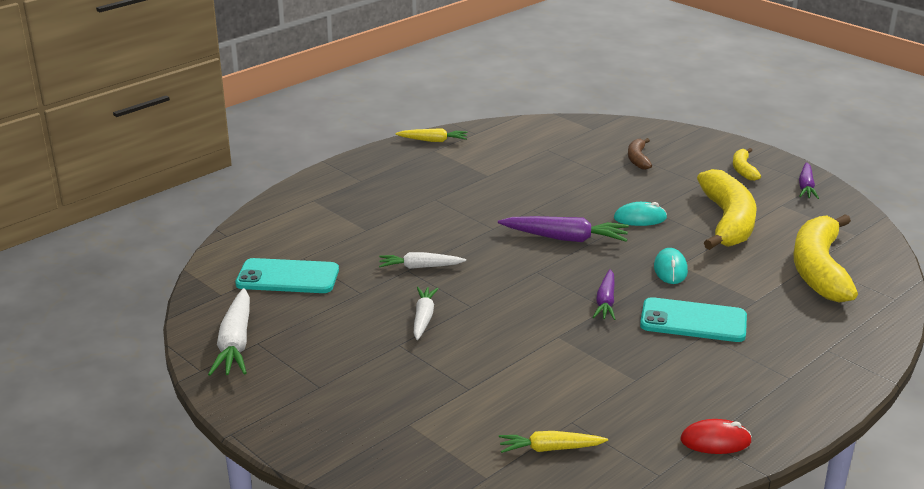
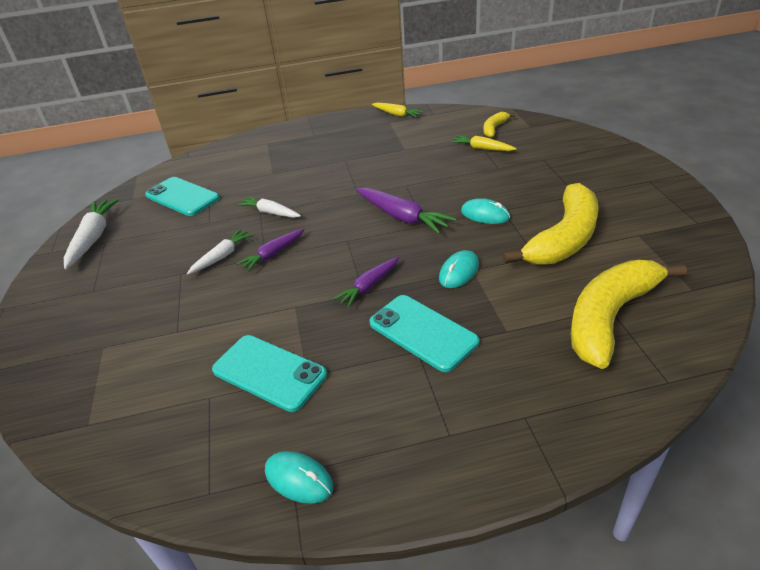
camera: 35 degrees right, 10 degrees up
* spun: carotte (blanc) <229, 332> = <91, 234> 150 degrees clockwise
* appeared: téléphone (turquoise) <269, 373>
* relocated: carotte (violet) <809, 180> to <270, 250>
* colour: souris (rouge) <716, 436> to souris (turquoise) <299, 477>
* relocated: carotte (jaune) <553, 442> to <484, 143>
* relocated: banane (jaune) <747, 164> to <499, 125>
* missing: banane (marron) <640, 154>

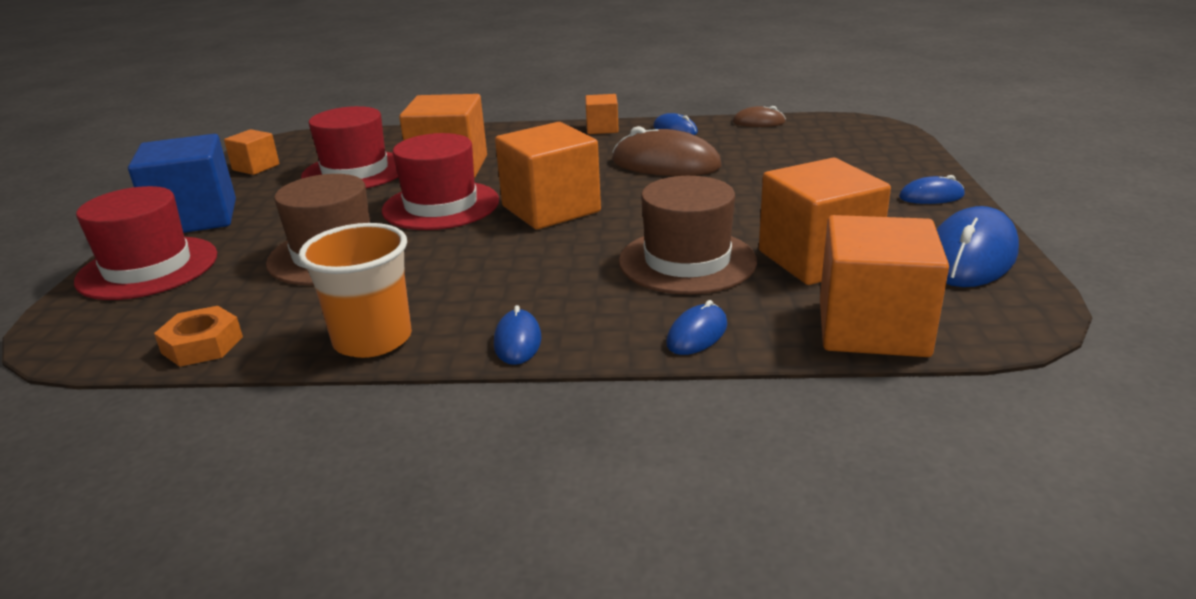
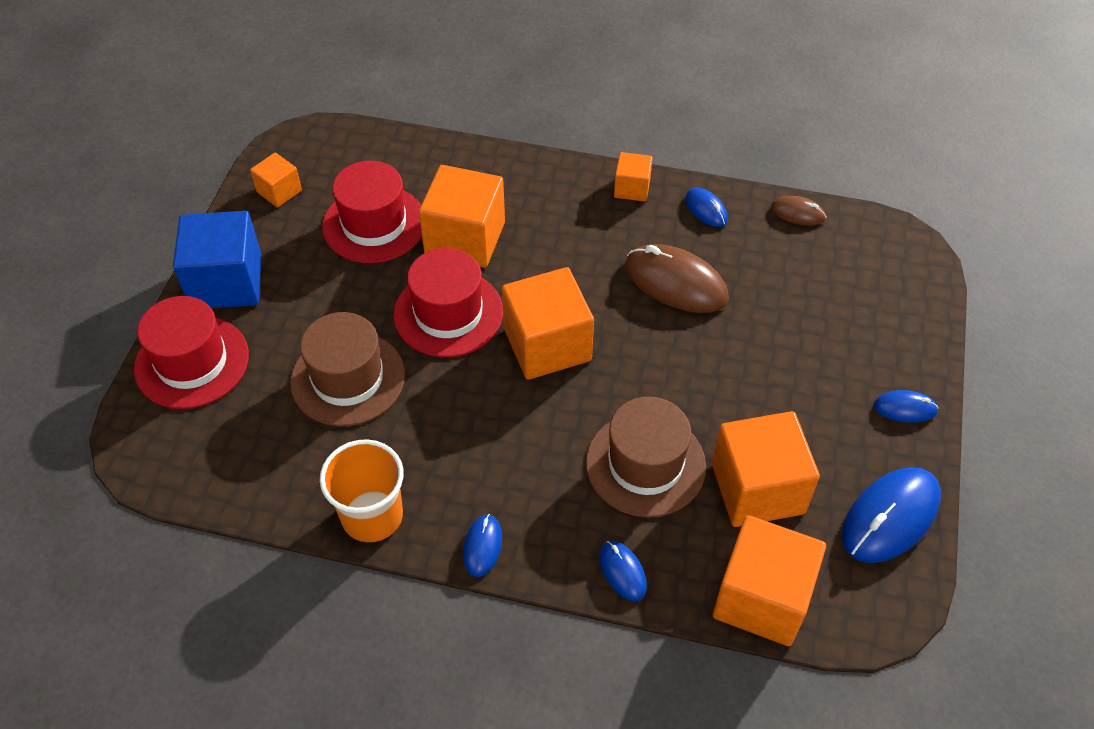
camera: 10 degrees right, 25 degrees up
* spun: souris (bleu) <696, 327> = <623, 571> 75 degrees counterclockwise
* missing: écrou (orange) <198, 336>

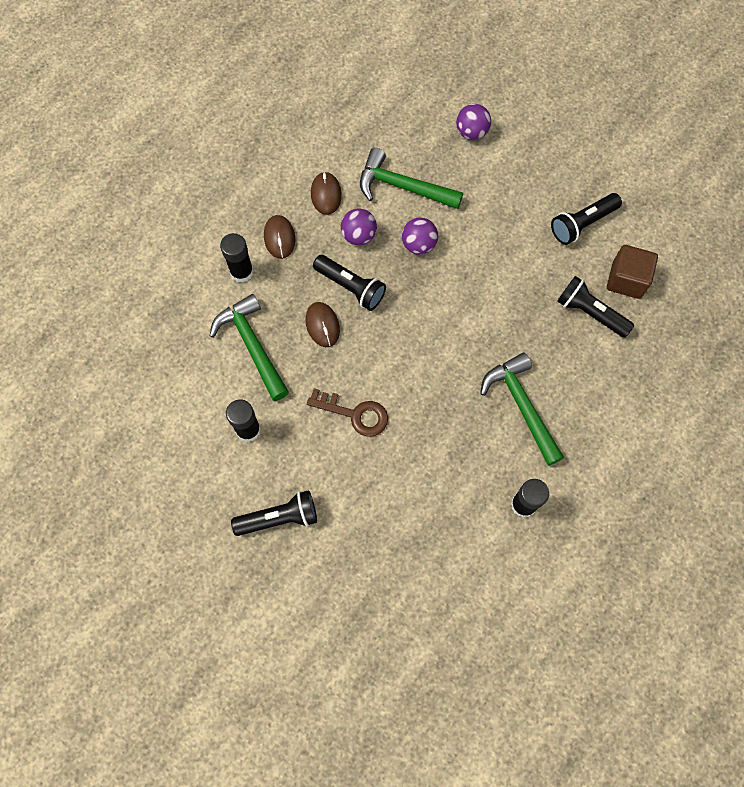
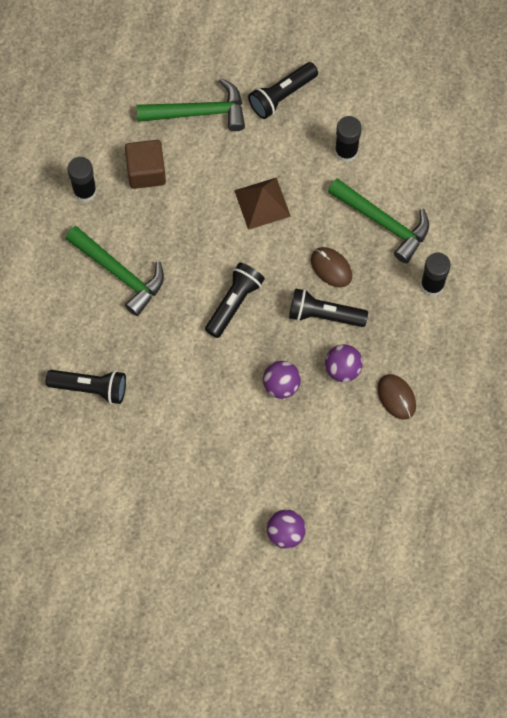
camera: 155 degrees right, 0 degrees up
* relocated: cube (marron) <632, 272> to <145, 164>
* relocated: marteau (vert) <411, 178> to <191, 104>
* relocated: lampe de poche (noir) <586, 219> to <235, 300>
* exchanged: clé (marron) <347, 412> to pyramide (marron) <262, 203>
* missing: souris (marron) <280, 237>

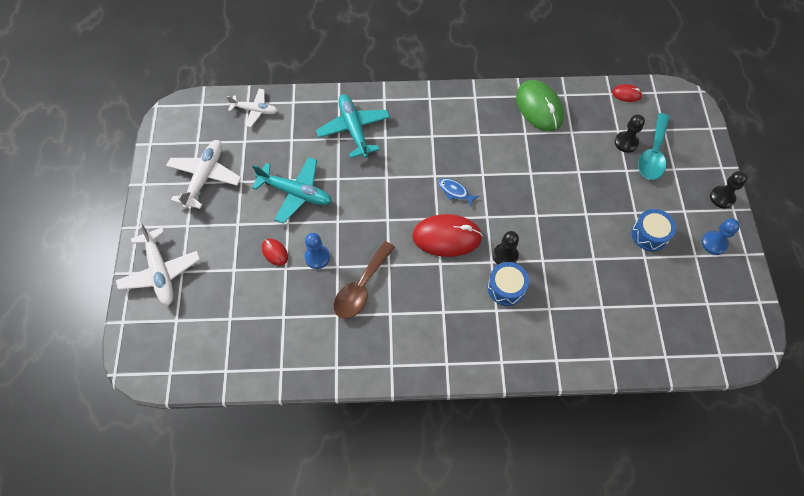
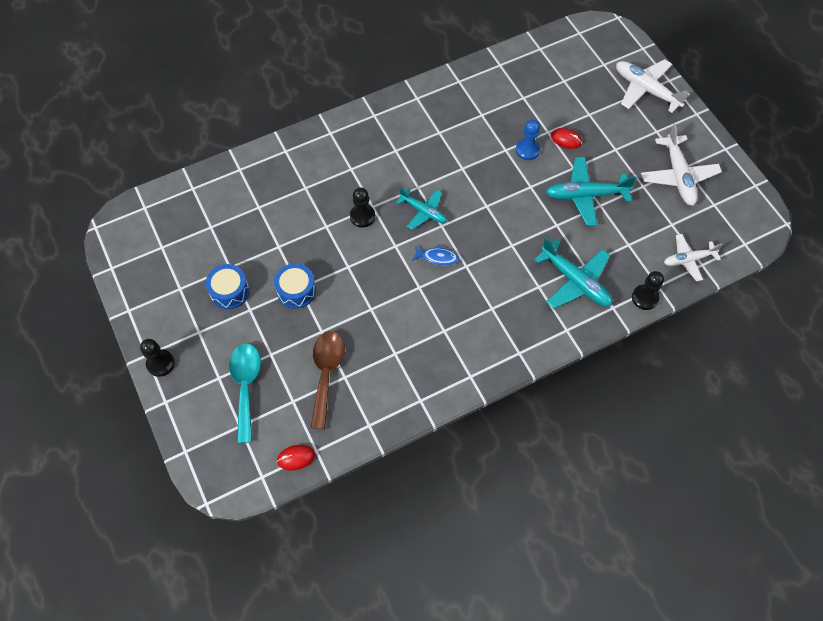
camera: 155 degrees right, 0 degrees up
* relocated: tambour (bleu) <508, 284> to <295, 286>
* relocated: cuillère (marron) <364, 280> to <328, 380>
* exchanged: souris (rouge) <447, 235> to avion (turquoise) <421, 208>
* relocated: pion (noir) <630, 133> to <648, 290>
* missing: souris (vert) <540, 105>
* missing: pion (bleu) <721, 236>

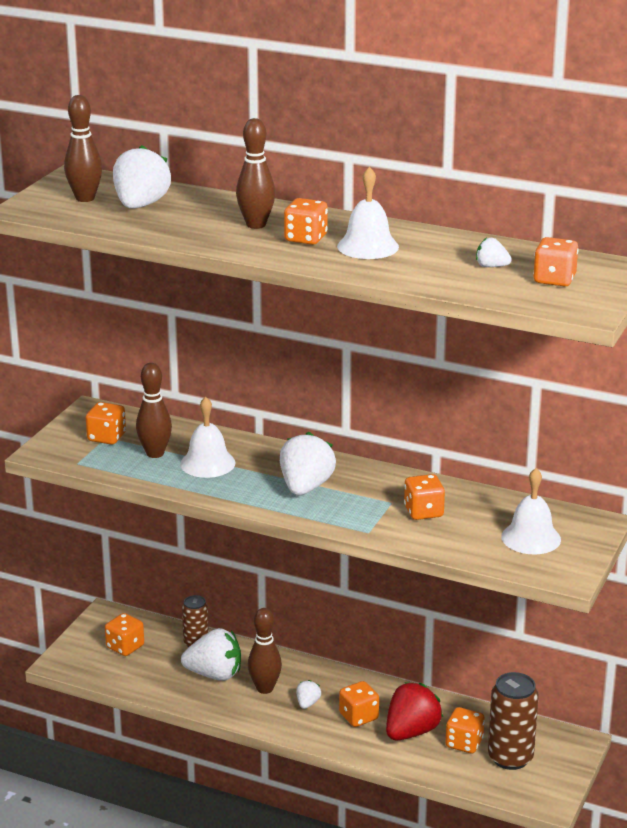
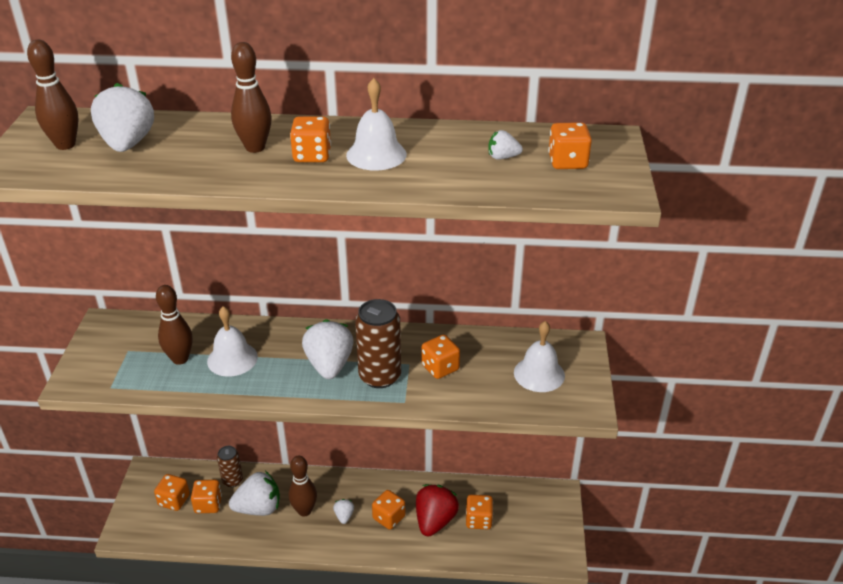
camera: 20 degrees left, 10 degrees up
* relocated: dé (orange) <106, 423> to <206, 496>
* relocated: canette (marron) <513, 721> to <378, 343>

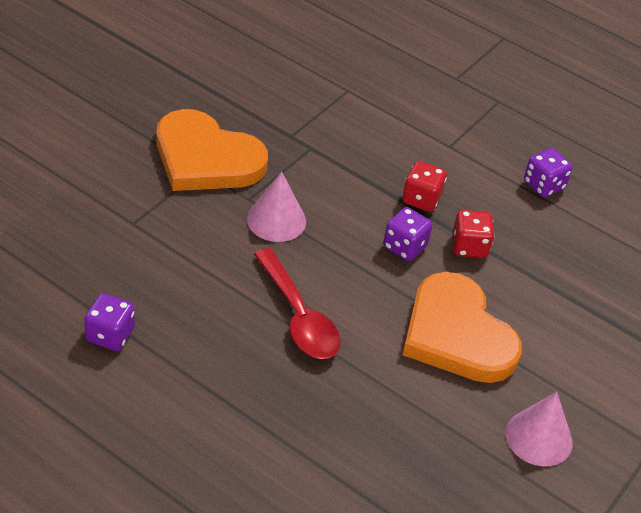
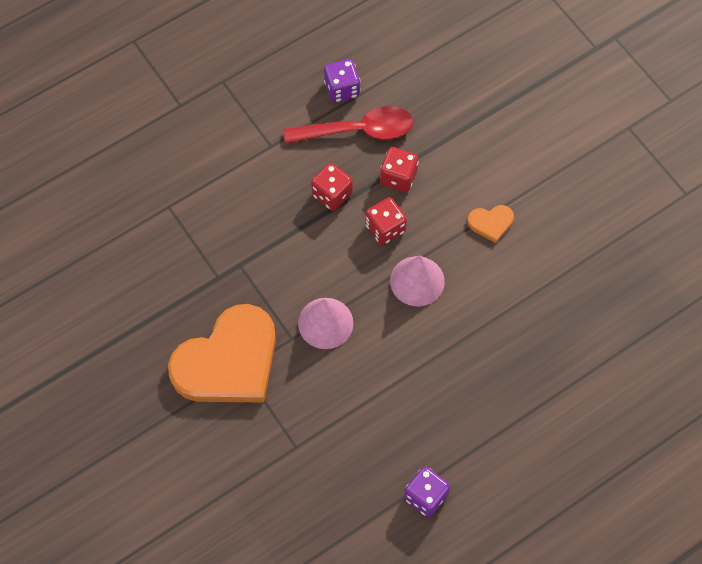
camera: 65 degrees left, 20 degrees up
* relocated: cuillère (rouge) <297, 303> to <348, 124>
* colour: dé (violet) <408, 234> to dé (rouge) <386, 221>
* relocated: cône (rose) <539, 429> to <417, 281>
* size: cœur (orange) <462, 327> = <490, 224> x0.41

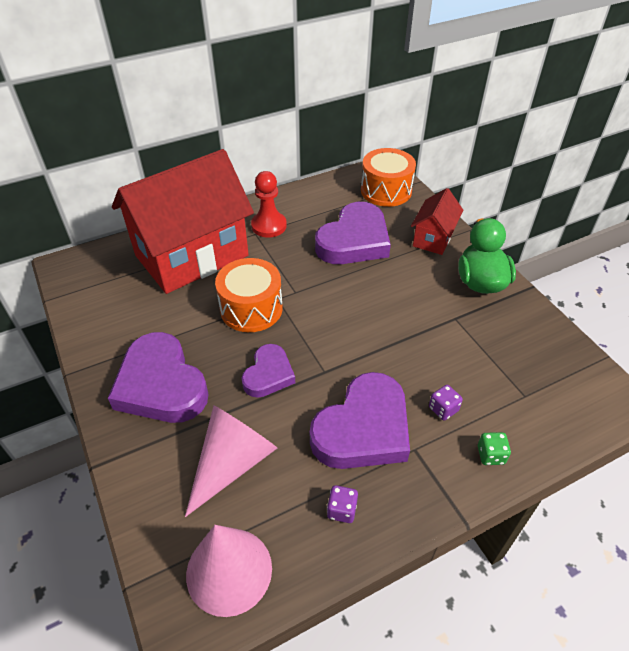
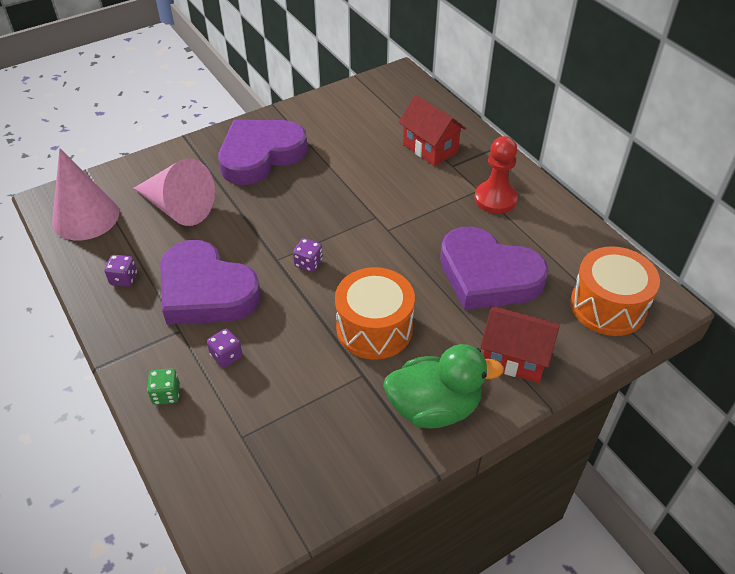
camera: 85 degrees right, 0 degrees up
* appeared: dé (violet) <308, 255>
* relocated: tambour (orange) <249, 295> to <375, 313>
* size: maison (rouge) <183, 221> = <432, 130> x0.46
* missing: cœur (violet) <268, 370>

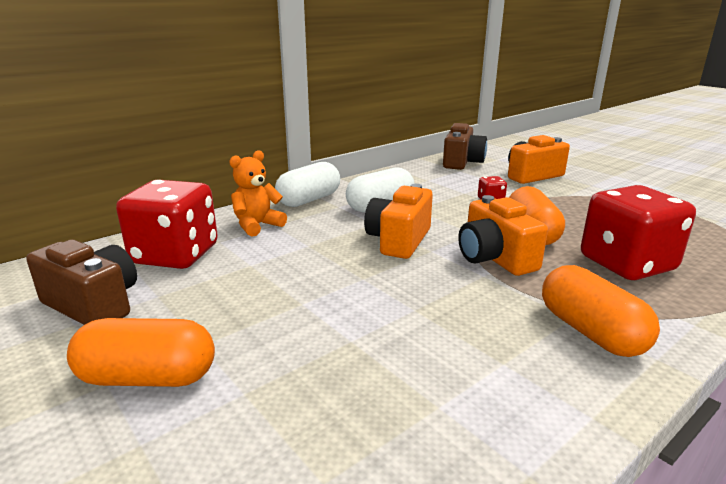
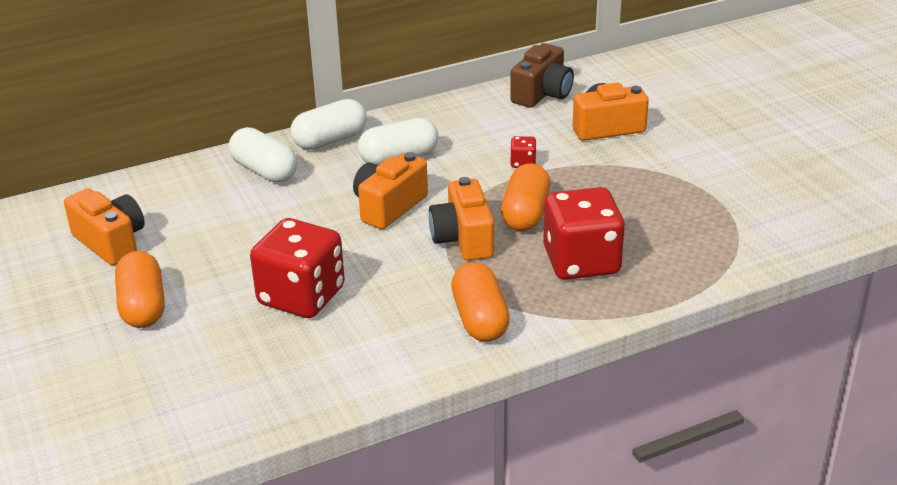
camera: 15 degrees right, 10 degrees up
* colour: appareil photo (marron) <81, 282> to appareil photo (orange) <104, 226>
* spun: gélule (orange) <141, 352> = <140, 289> 60 degrees clockwise
* exchanged: ours en peluche (orange) <258, 193> to gélule (blanc) <263, 154>
* relocated: dé (rouge) <167, 224> to <297, 268>

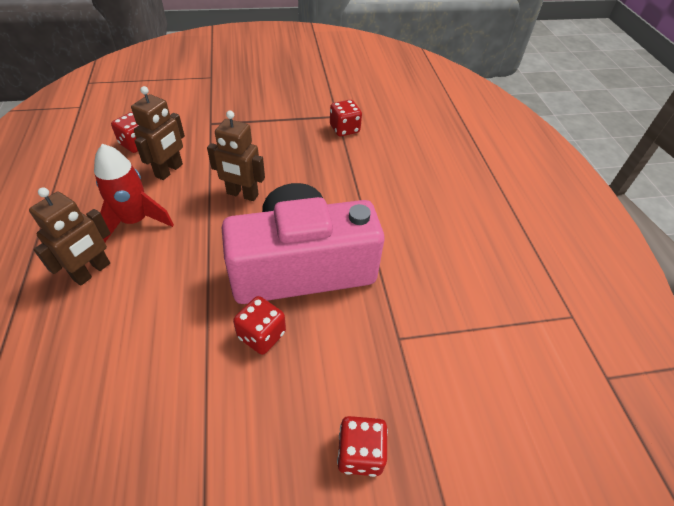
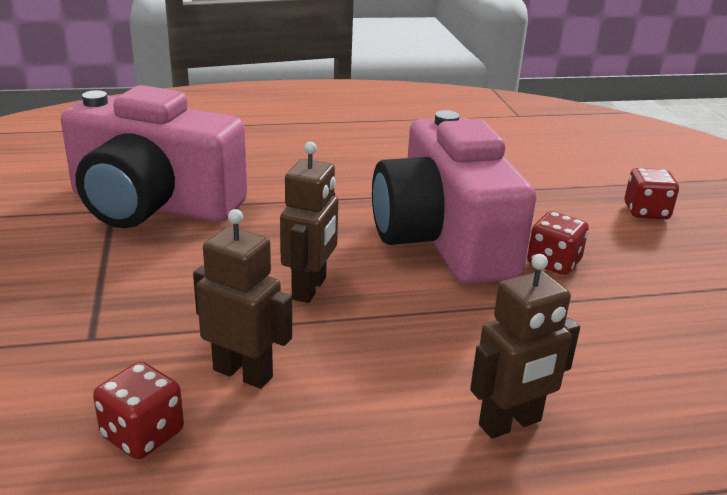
camera: 90 degrees left, 20 degrees down
* exchanged: dé (rouge) <346, 118> to appareil photo (rose) <154, 156>
* spun: robot (marron) <70, 236> = <525, 346> 120 degrees clockwise
* missing: fusée (rouge) <134, 193>

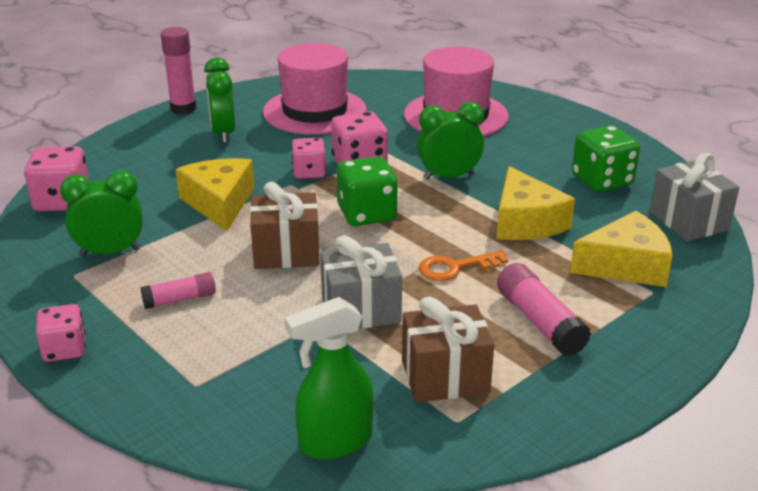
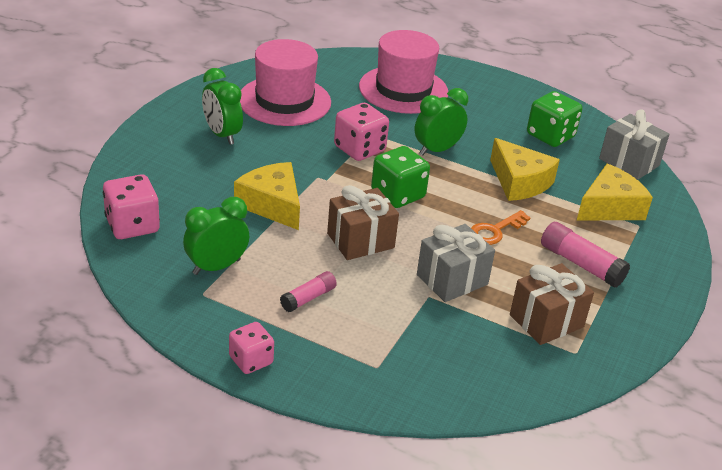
camera: 25 degrees left, 5 degrees up
* missing: bâton de colle (rose) <178, 71>
* missing: vaporisateur (vert) <329, 378>
* missing: dé (rose) <308, 158>

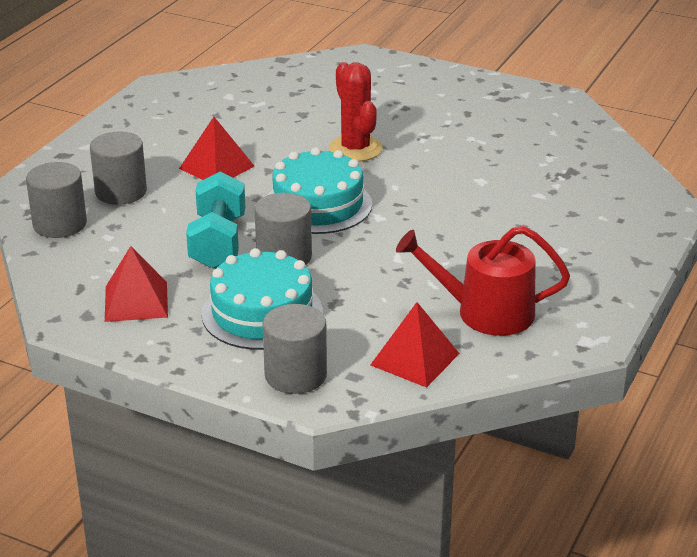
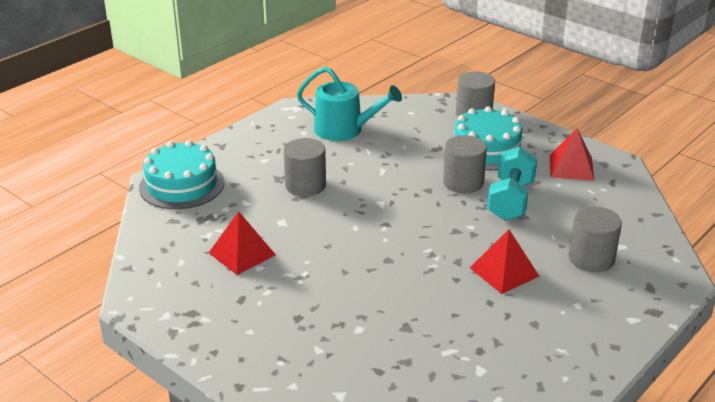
camera: 165 degrees left, 0 degrees up
* relocated: gâteau (turquoise) <320, 190> to <182, 174>
* relocated: pyramide (rouge) <415, 345> to <242, 243>
* relocated: cylindre (gris) <56, 200> to <304, 167>
* colour: arrosoir (rouge) <483, 281> to arrosoir (turquoise) <349, 104>
* missing: cactus (rouge) <355, 112>

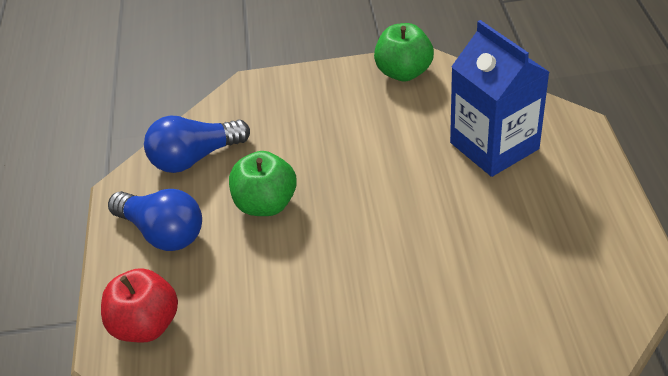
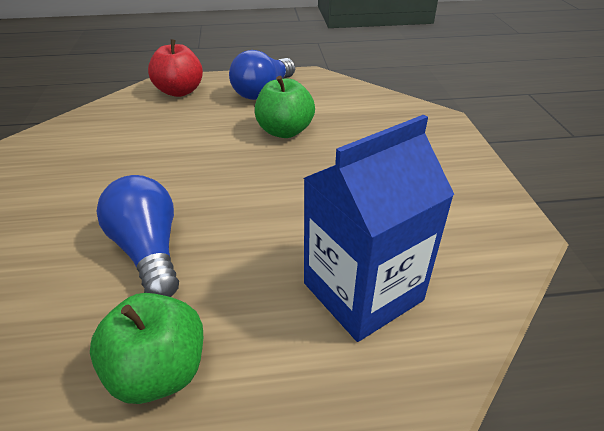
camera: 85 degrees right, 5 degrees down
* relocated: pomme (vert) <404, 52> to <147, 348>
* relocated: ampoule (bleu) <197, 144> to <137, 236>

